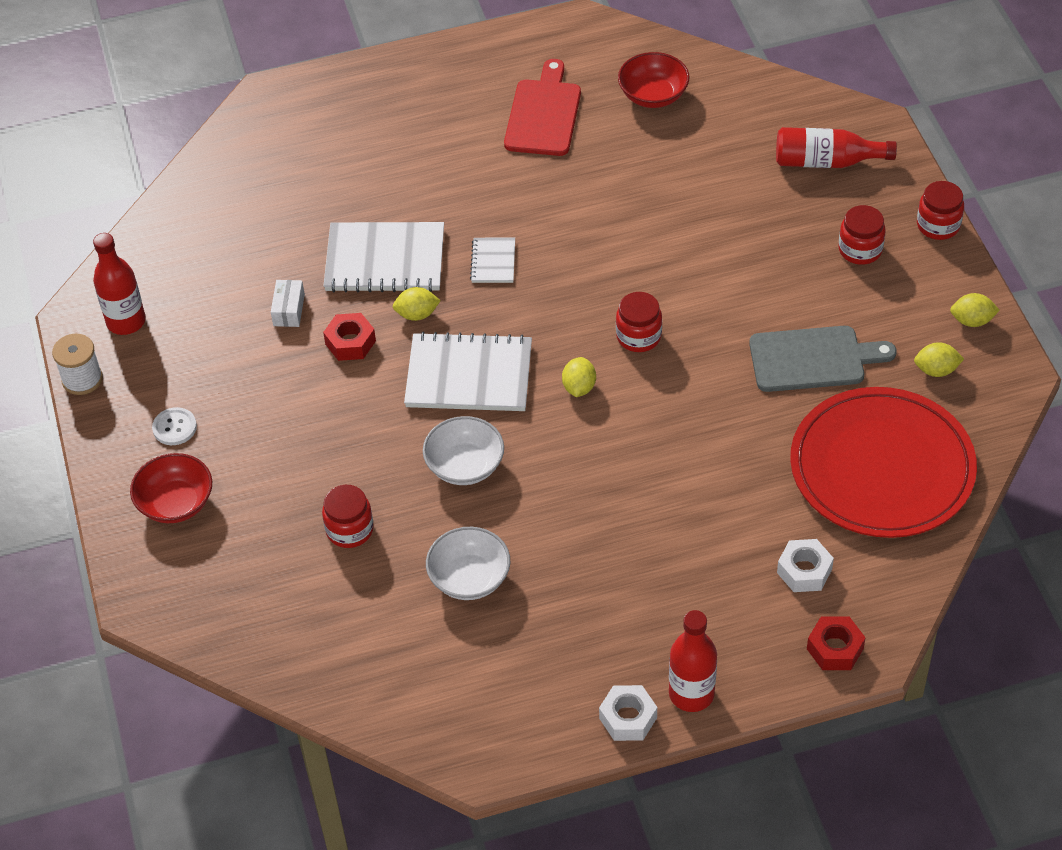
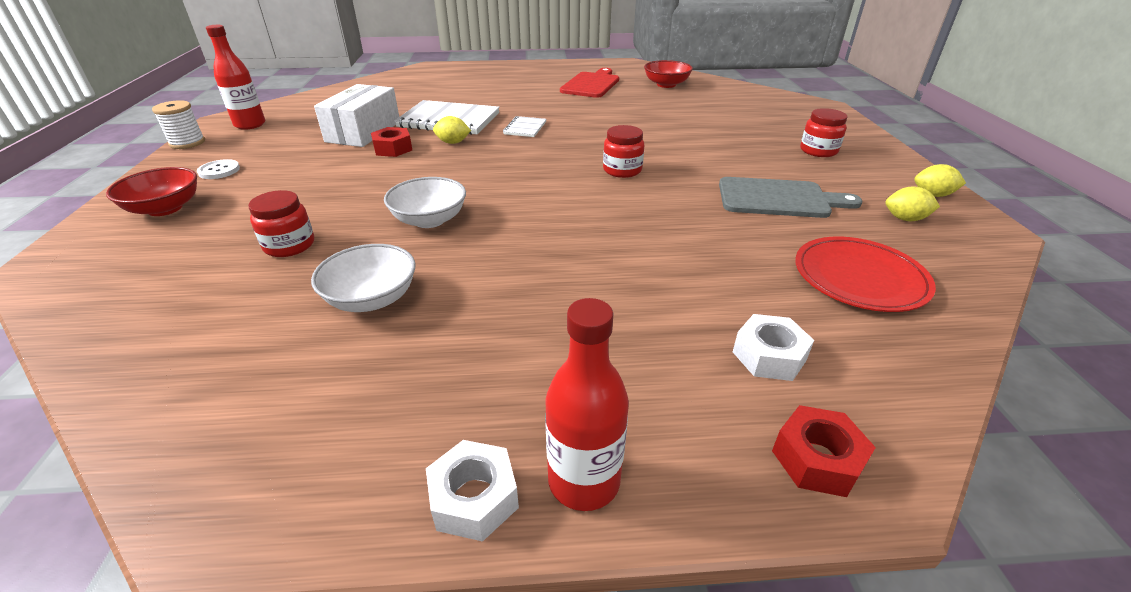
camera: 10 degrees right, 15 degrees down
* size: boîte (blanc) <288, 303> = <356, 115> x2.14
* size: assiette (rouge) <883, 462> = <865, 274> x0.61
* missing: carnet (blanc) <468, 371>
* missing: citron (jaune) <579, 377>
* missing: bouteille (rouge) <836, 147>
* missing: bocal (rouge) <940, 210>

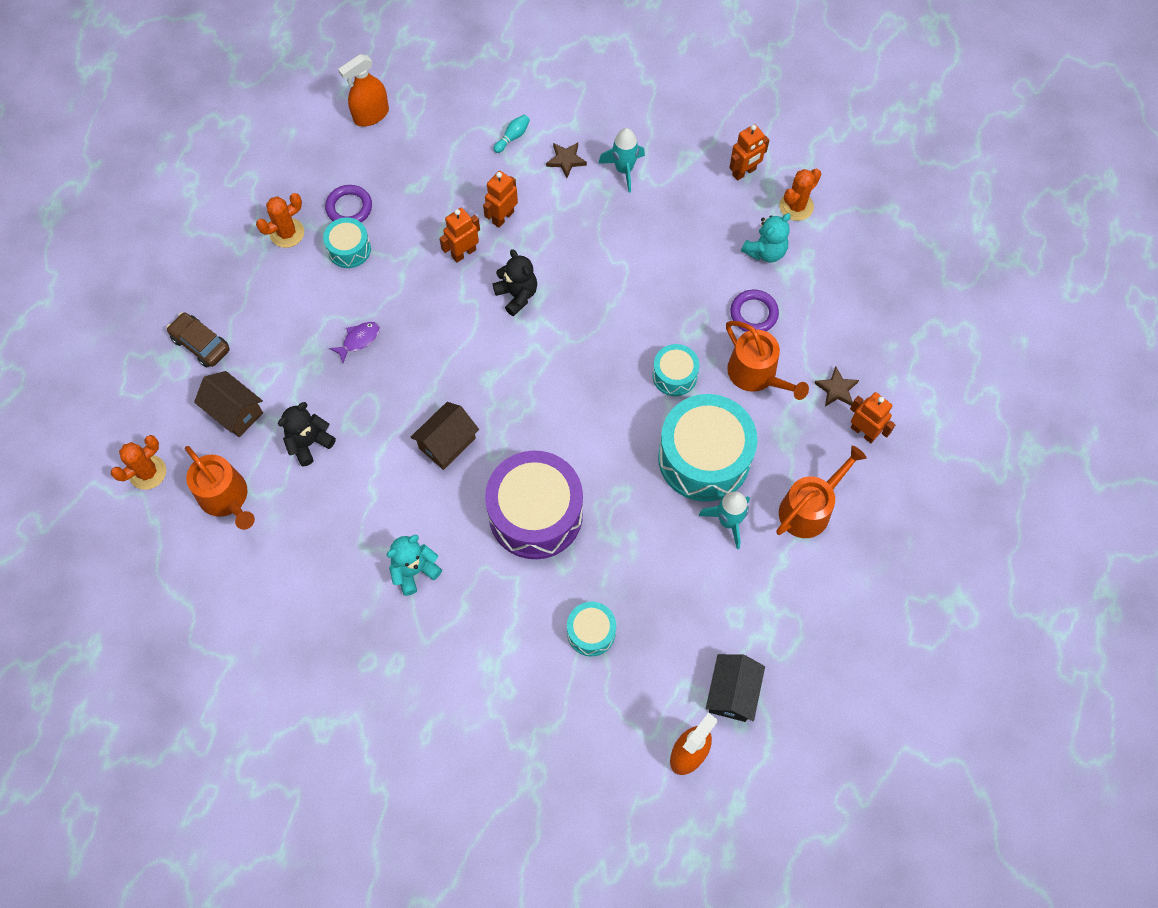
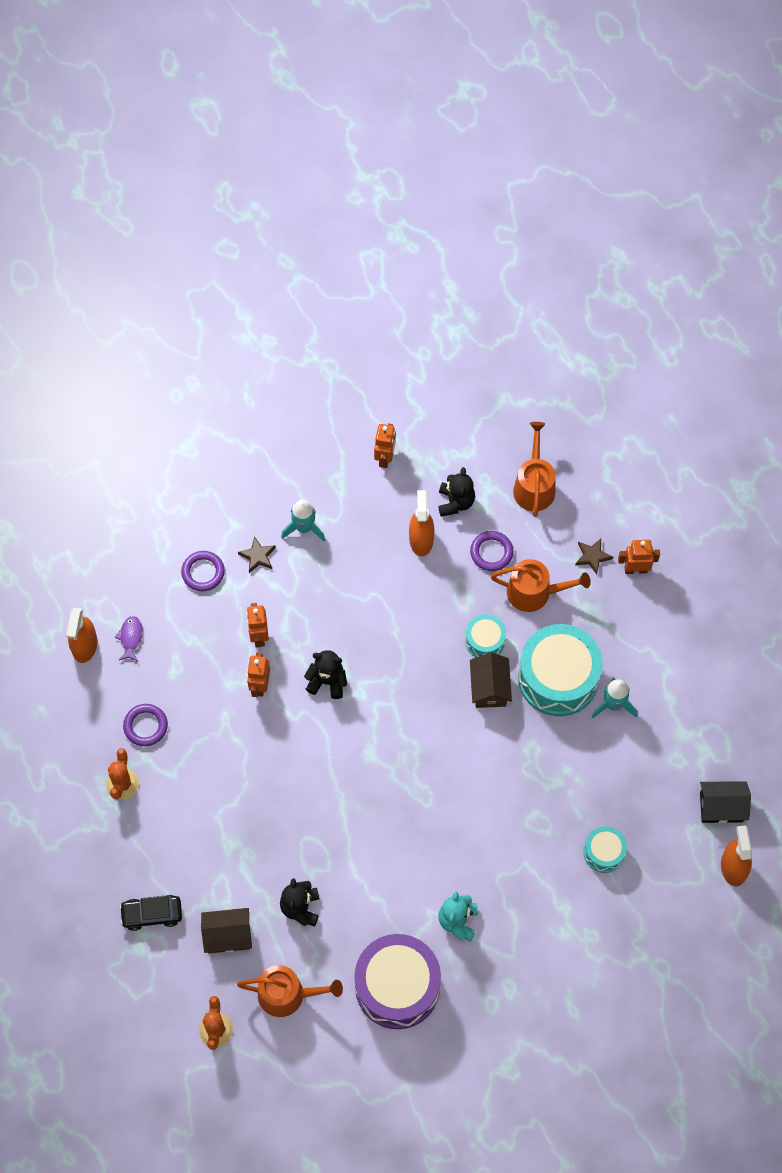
camera: 45 degrees left, 0 degrees up
* relocated: poisson (violet) <354, 342> to <129, 638>
* colour: voiture (marron) <198, 340> to voiture (noir) <150, 913>
* exchanged: quille (turquoise) <511, 134> to anneau (violet) <203, 571>
* relocated: tambour (violet) <534, 504> to <397, 981>
* appeared: vaporisateur (orange) <421, 523>
* colour: ours en peluche (turquoise) <766, 237> to ours en peluche (noir) <456, 492>
* relocated: maison (marron) <444, 436> to <491, 680>
* relocated: arrosoir (orange) <821, 492> to <534, 469>
* spun: maison (noir) <735, 688> = <725, 802> 60 degrees counterclockwise
* missing: tambour (turquoise) <347, 242>
* missing: cactus (orange) <800, 195>

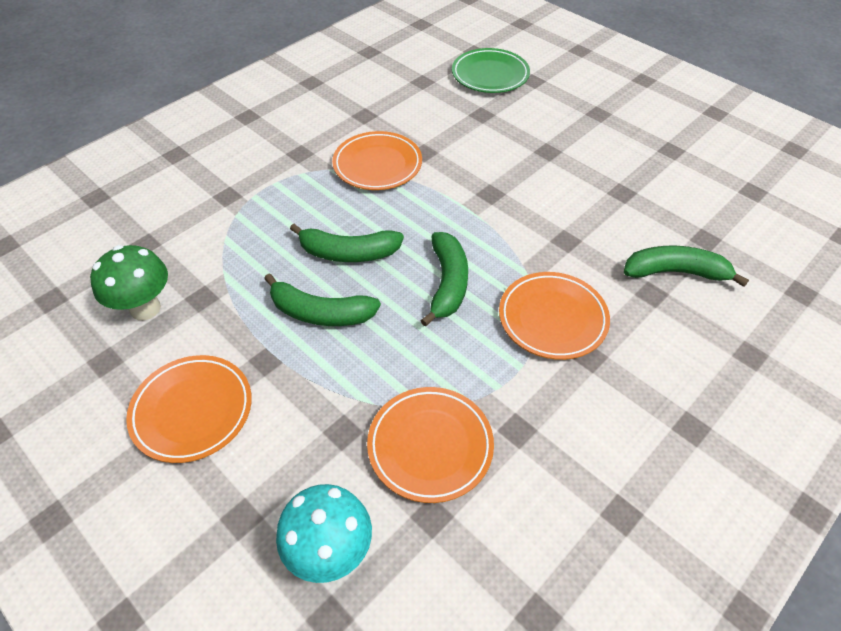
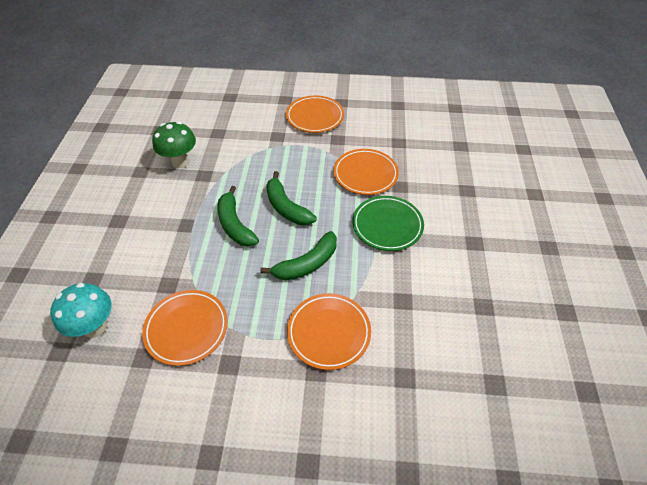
camera: 50 degrees right, 0 degrees up
* relocated: assiette (orange) <189, 409> to <315, 114>
* relocated: assiette (vert) <491, 70> to <388, 223>
* missing: banane (vert) <686, 266>

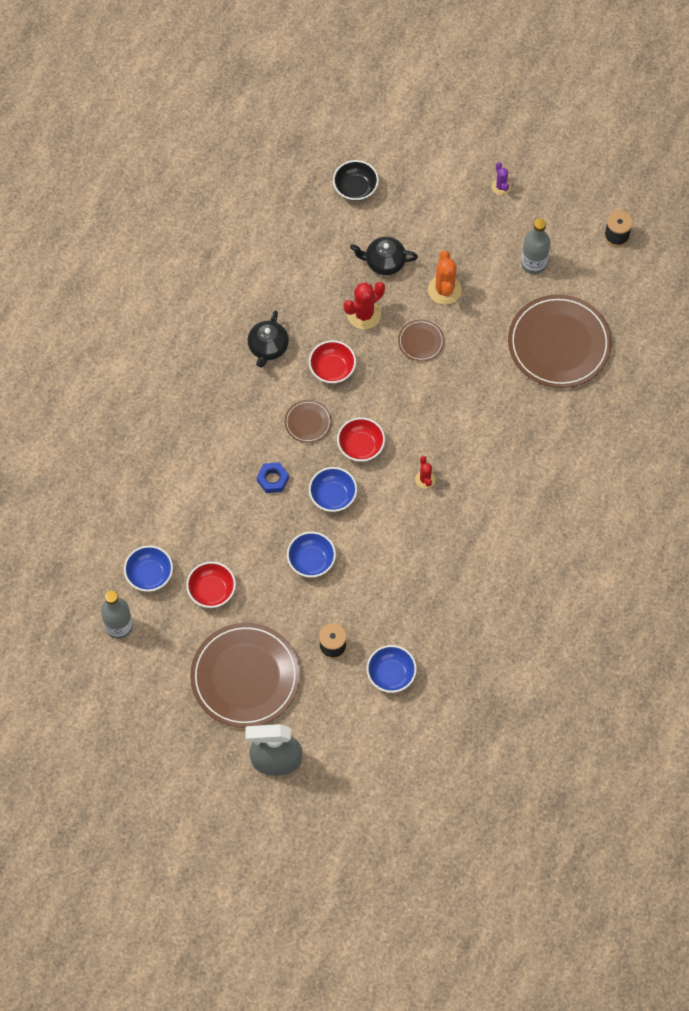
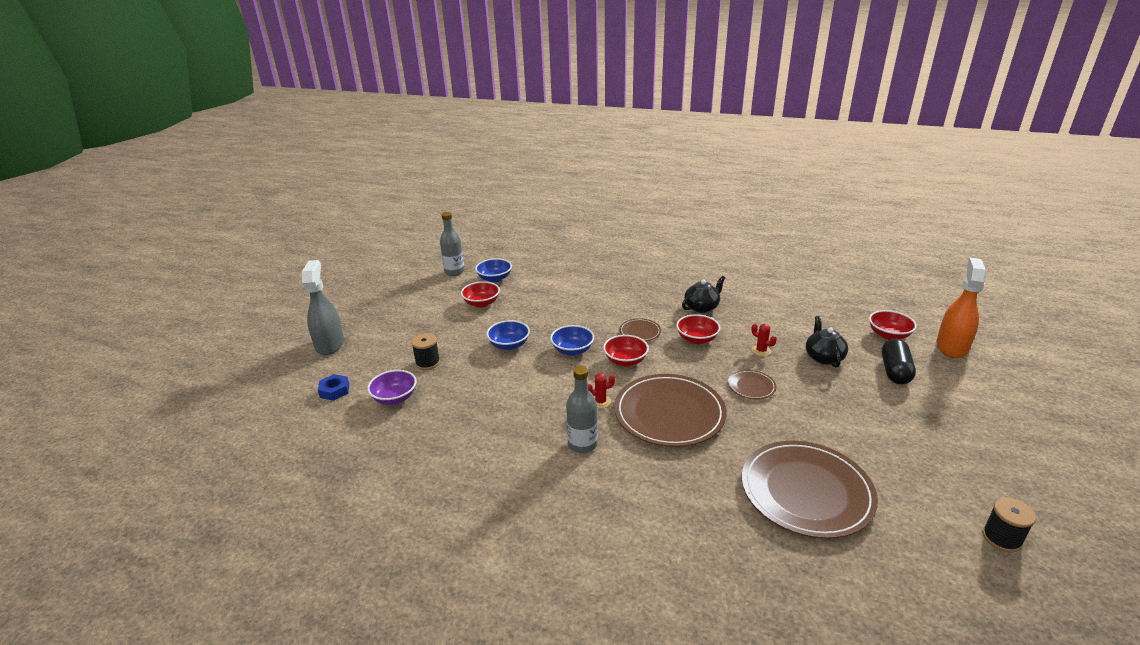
camera: 85 degrees right, 35 degrees down
* relocated: écrou (bleu) <273, 477> to <333, 387>
* colour: bol (bleu) <391, 669> to bol (violet) <392, 387>
* relocated: bouteille (gris) <535, 246> to <582, 409>
* relocated: assiette (marron) <245, 675> to <670, 410>
* spun: théière (noir) <268, 339> = <703, 294> 135 degrees clockwise
* size: cactus (rouge) <364, 305> = <764, 340> x0.58
* colour: bol (noir) <356, 180> to bol (rouge) <893, 325>
* appeared: gélule (noir) <899, 361>
* appeared: vaporisateur (orange) <961, 308>
* missing: cactus (orange) <445, 278>
* missing: cactus (violet) <501, 178>

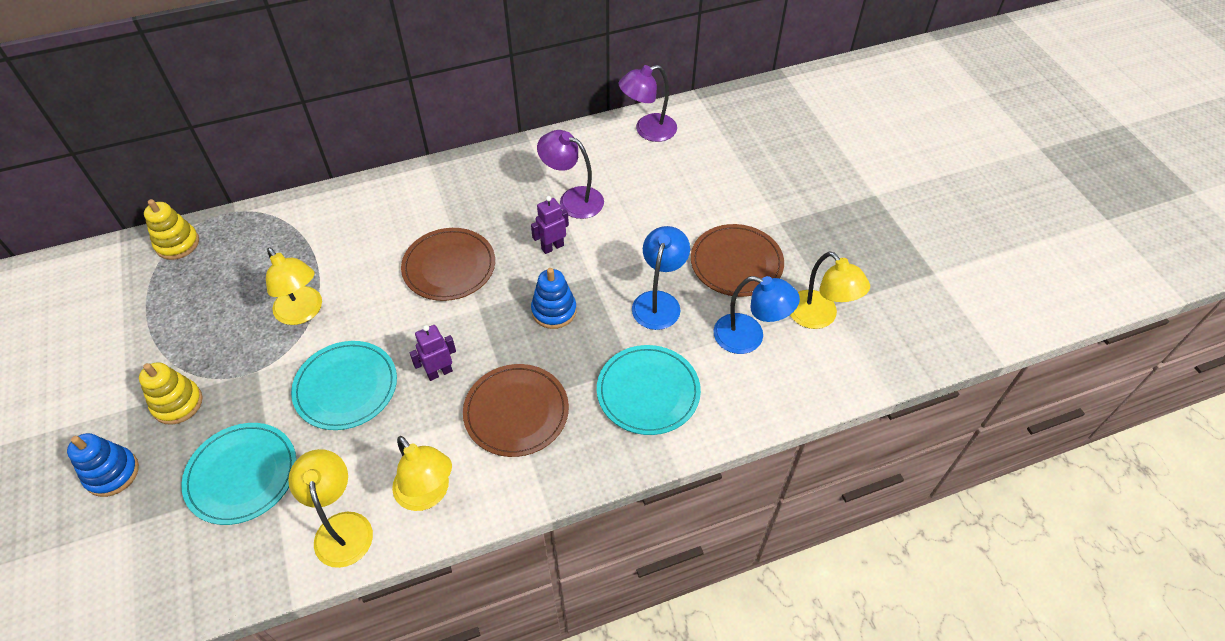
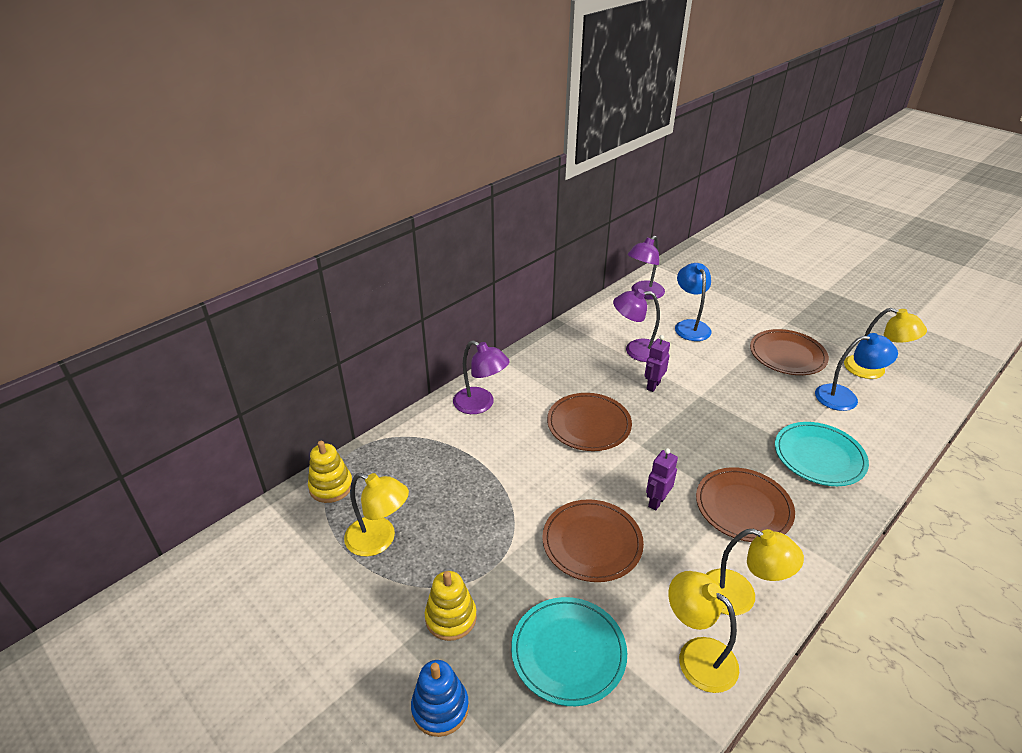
camera: 25 degrees left, 15 degrees down
* relocated: lampe (jaune) <294, 286> to <376, 514>
* appeared: lampe (violet) <481, 377>
* colour: assiette (turquoise) <344, 385> to assiette (marron) <593, 540>
* relocated: lampe (bleu) <661, 278> to <693, 302>
* missing: jouet à empiler (bleu) <553, 298>

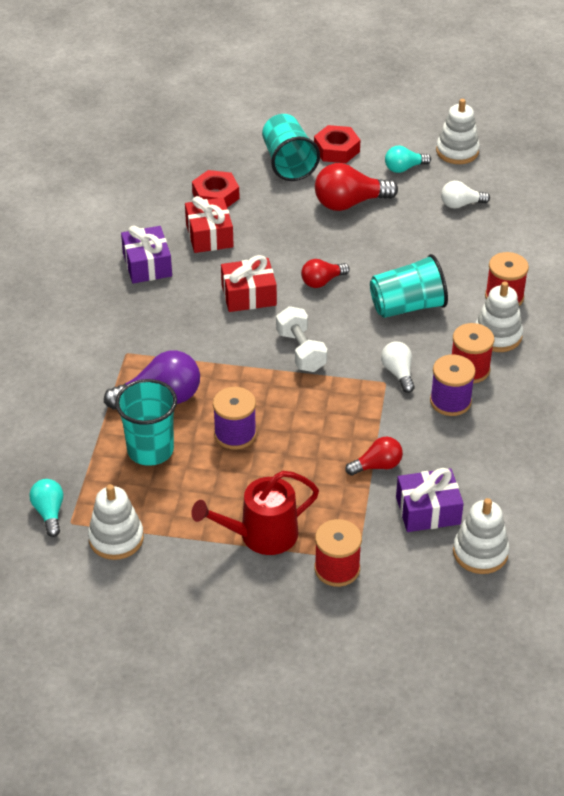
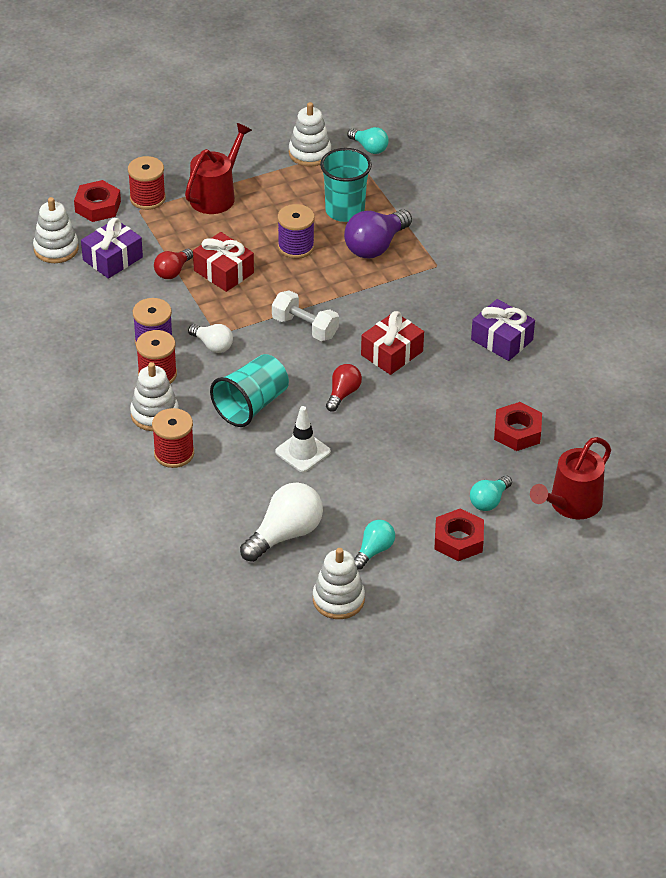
camera: 145 degrees right, 0 degrees up
* appeared: écrou (rouge) <97, 201>
* relocated: cadeau (rouge) <209, 224> to <223, 262>
* size: ampoule (blanc) <465, 195> = <281, 522> x1.71
* appeared: cône de chantier (blanc) <303, 439>
* exchanged: gobelet (turquoise) <291, 147> to ampoule (turquoise) <491, 493>
* appeared: arrosoir (rouge) <570, 478>
* missing: ampoule (rouge) <356, 187>

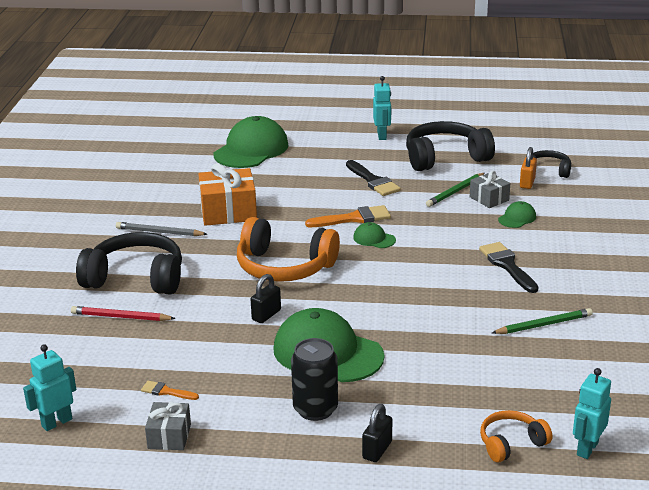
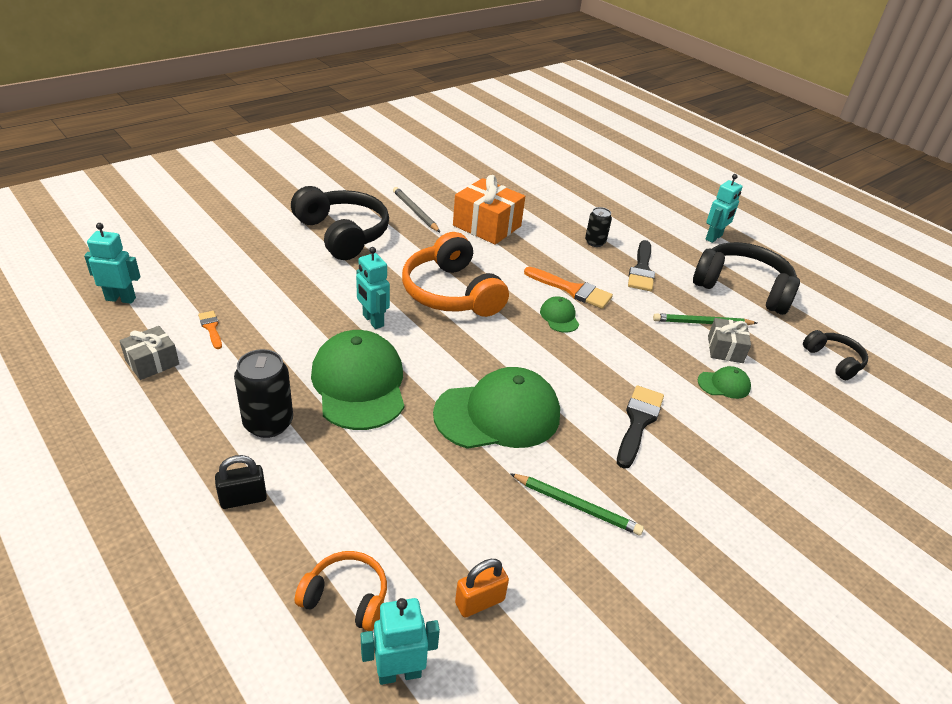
camera: 40 degrees right, 10 degrees up
* exchanged: cadenas (noir) <266, 298> to robot (turquoise) <373, 288>
* relocated: casquette (vert) <251, 142> to <496, 408>
* relocated: cadenas (orange) <528, 168> to <482, 588>
* appeared: canette (noir) <598, 227>
* missing: crayon (rouge) <123, 313>

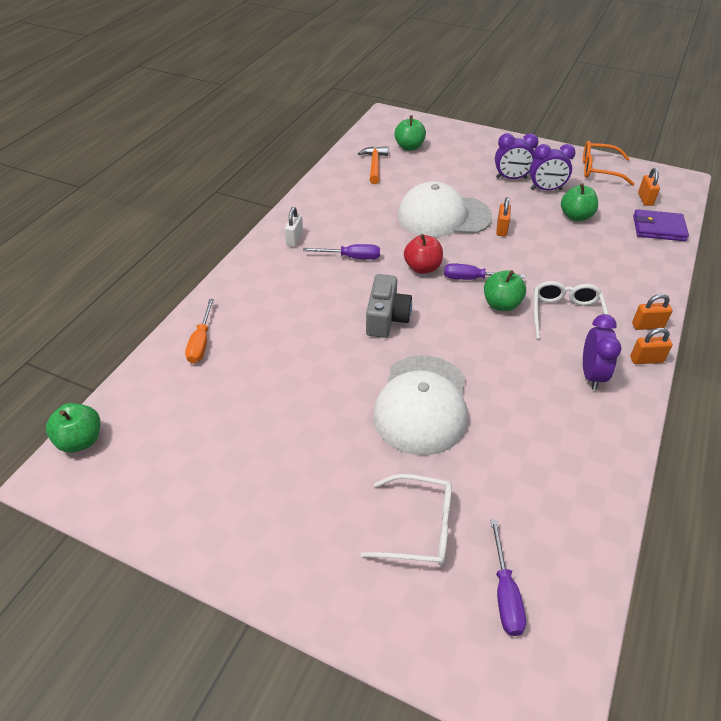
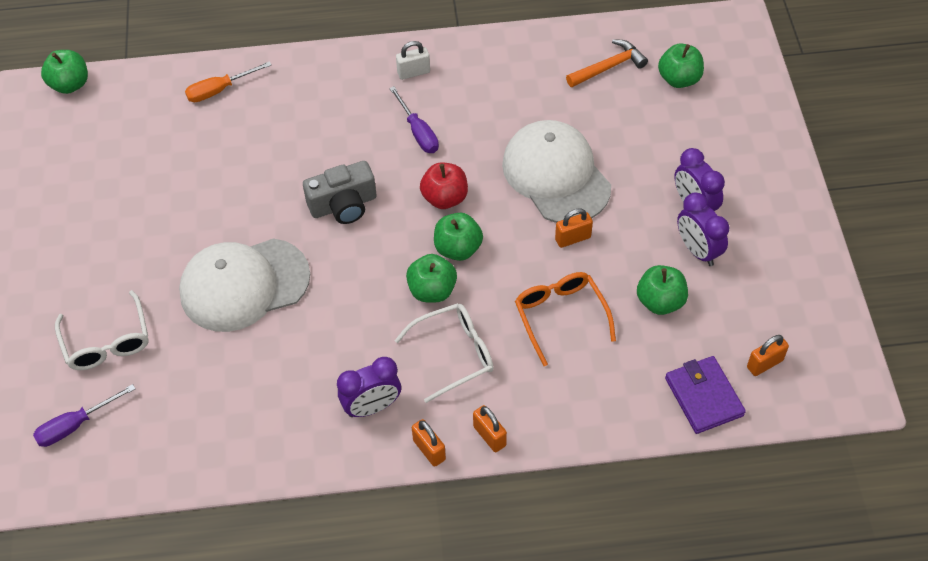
camera: 60 degrees right, 10 degrees up
* exchanged: tournevis (violet) <484, 271> to pomme (vert) <458, 237>
* relocated: lunettes (orange) <608, 163> to <565, 319>

